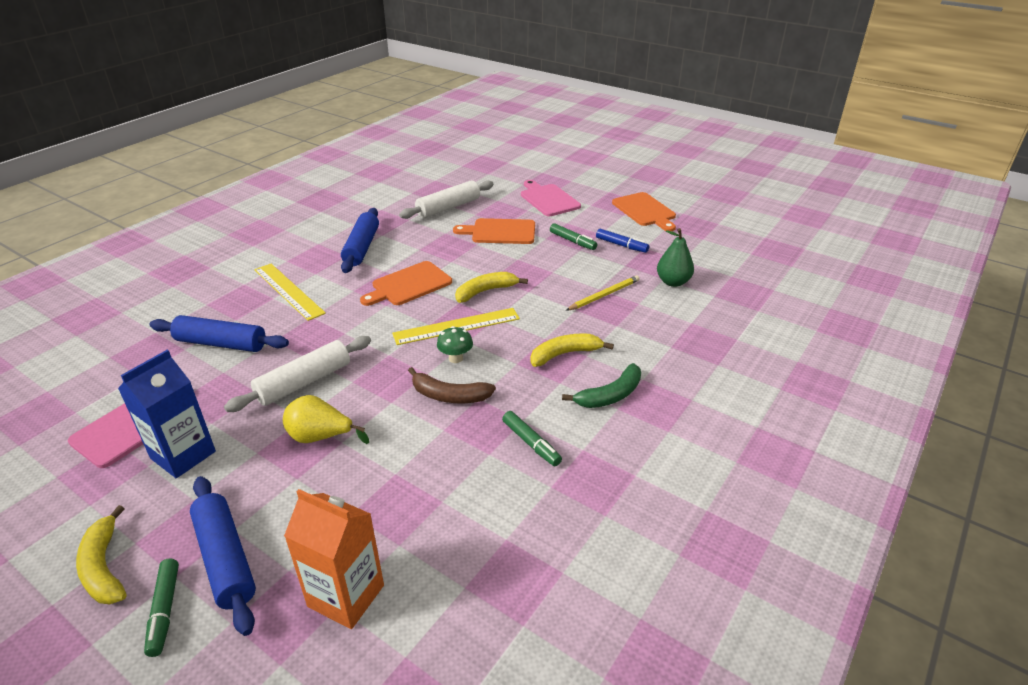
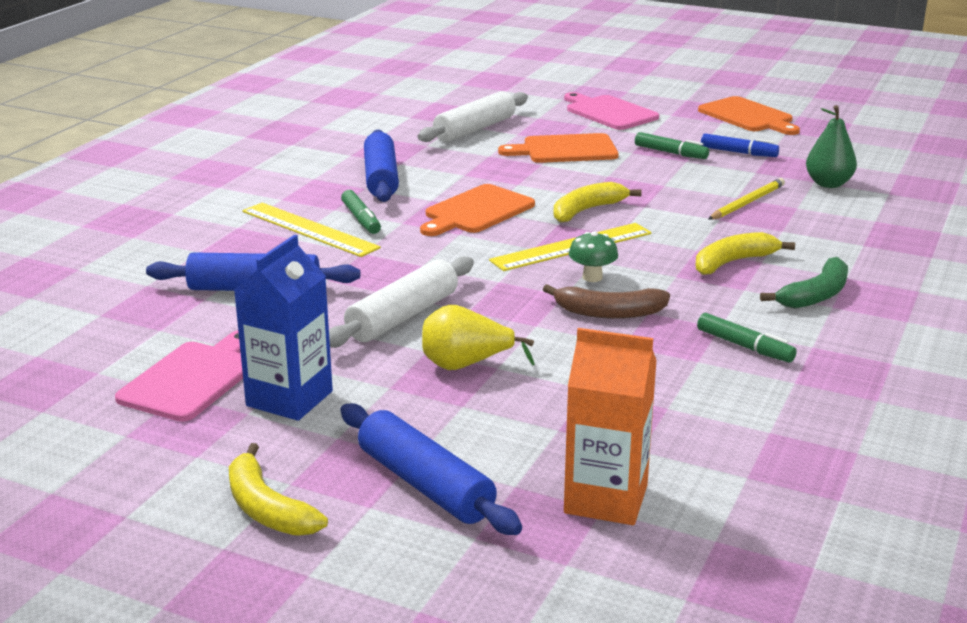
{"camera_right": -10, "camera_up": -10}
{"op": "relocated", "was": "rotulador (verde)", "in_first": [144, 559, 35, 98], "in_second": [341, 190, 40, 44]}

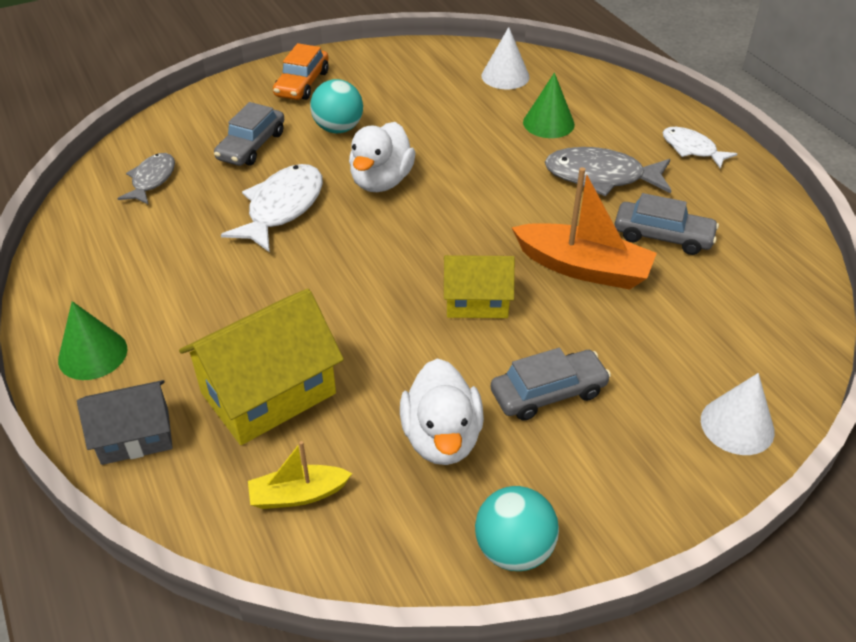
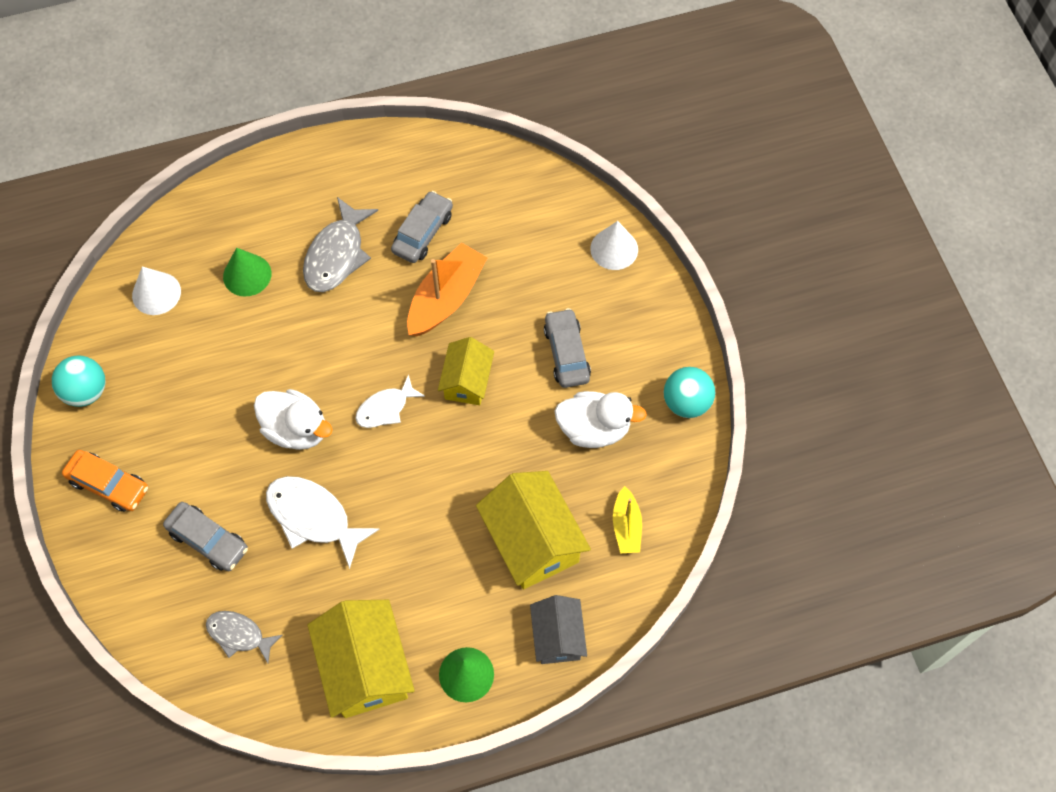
{"camera_right": -80, "camera_up": 20}
{"op": "relocated", "was": "pelota (turquesa)", "in_first": [310, 79, 53, 54], "in_second": [52, 355, 53, 52]}
{"op": "relocated", "was": "pez (blanco)", "in_first": [662, 127, 75, 42], "in_second": [355, 374, 70, 54]}
{"op": "appeared", "now": "casa (amarillo)", "in_second": [307, 600, 108, 118]}

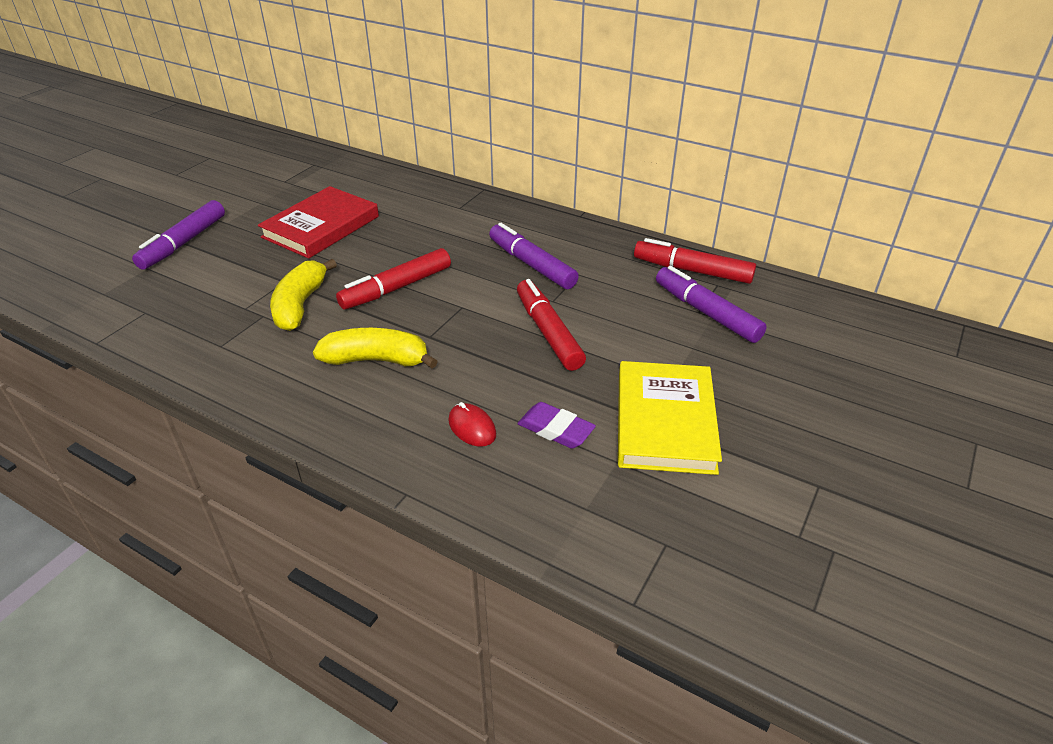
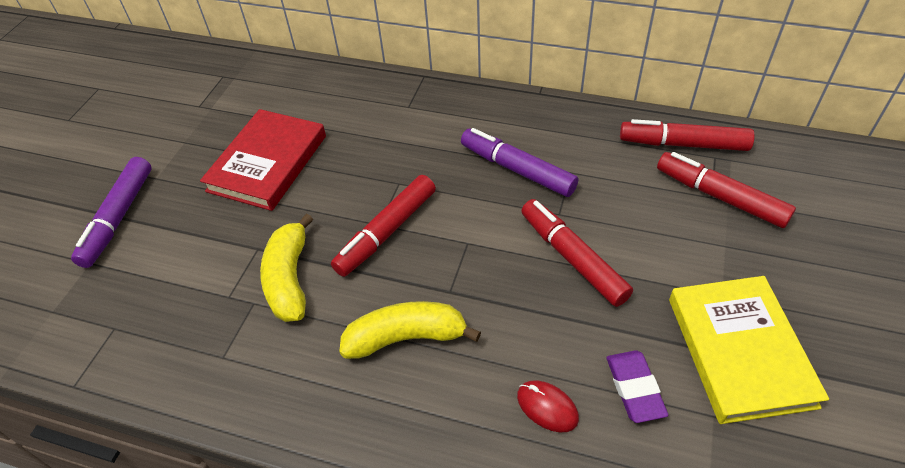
{"camera_right": -10, "camera_up": 10}
{"op": "colour", "was": "rotulador (morado)", "now": "rotulador (rojo)", "in_first": [656, 266, 111, 77], "in_second": [657, 152, 139, 76]}
{"op": "spun", "was": "goma de borrar (morado)", "in_first": [517, 402, 79, 47], "in_second": [606, 350, 62, 73], "clockwise": 60}

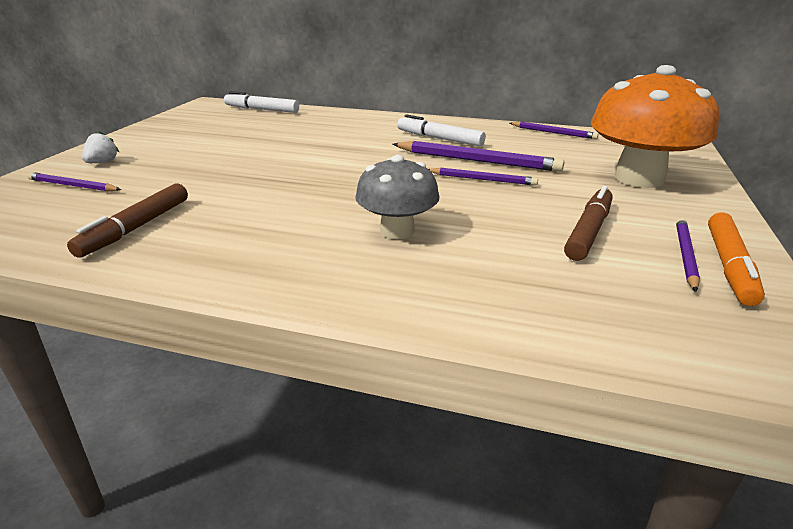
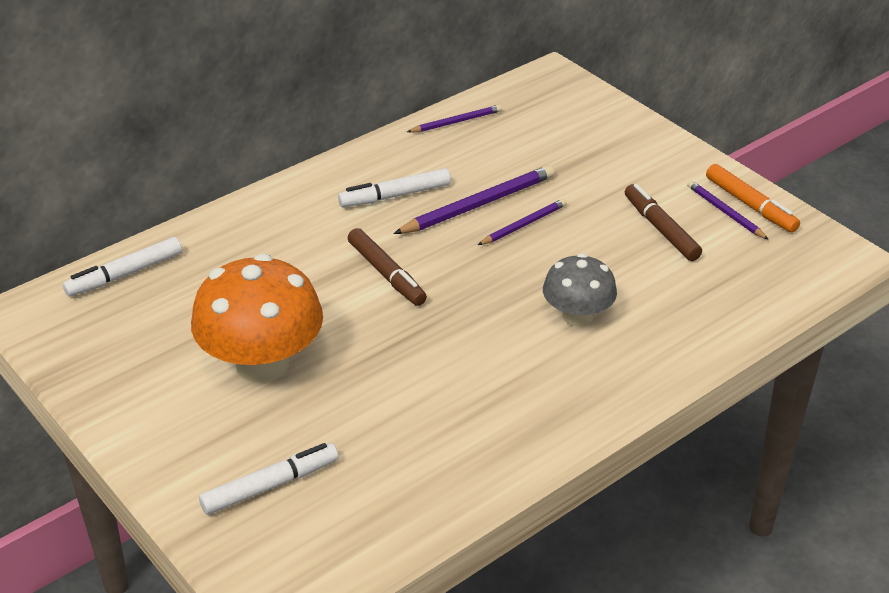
{"camera_right": -55, "camera_up": 10}
{"op": "relocated", "was": "seta (naranja)", "in_first": [591, 65, 128, 123], "in_second": [191, 254, 132, 129]}
{"op": "missing", "was": "fresa (blanco)", "in_first": [82, 131, 37, 32]}
{"op": "exchanged", "was": "lápiz (morado)", "now": "rotulador (blanco)", "in_first": [27, 172, 94, 20], "in_second": [199, 443, 139, 72]}
{"op": "relocated", "was": "rotulador (marrón)", "in_first": [67, 184, 121, 74], "in_second": [348, 228, 79, 78]}

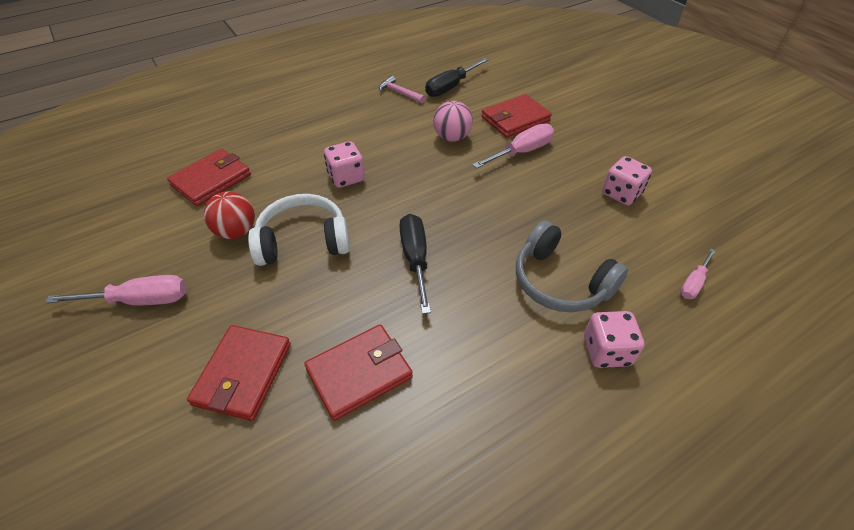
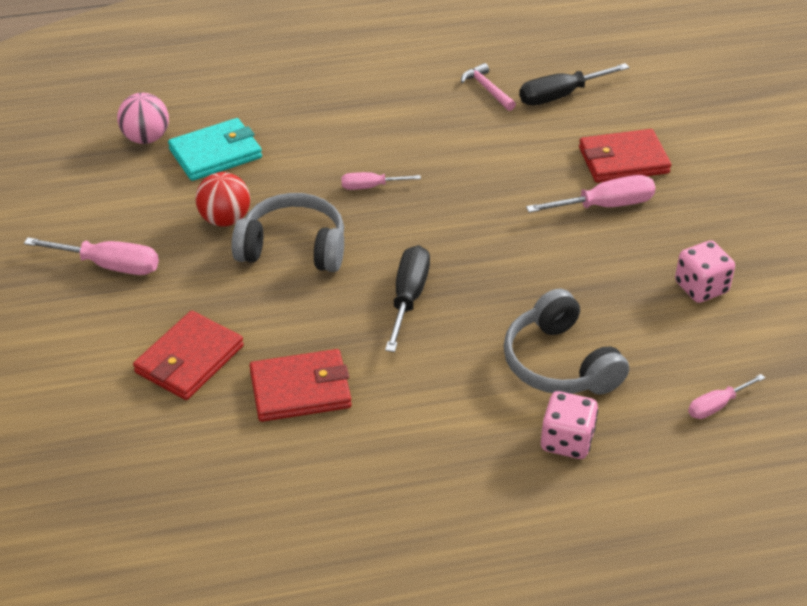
{"camera_right": 20, "camera_up": -5}
{"op": "relocated", "was": "pelota (rosa)", "in_first": [433, 101, 40, 41], "in_second": [117, 93, 52, 51]}
{"op": "exchanged", "was": "dado (rosa)", "now": "destornillador (rosa)", "in_first": [324, 141, 41, 47], "in_second": [341, 172, 80, 18]}
{"op": "colour", "was": "cartera (rojo)", "now": "cartera (turquesa)", "in_first": [167, 149, 84, 57], "in_second": [168, 118, 94, 63]}
{"op": "colour", "was": "auriculares (blanco)", "now": "auriculares (gris)", "in_first": [248, 194, 102, 72], "in_second": [231, 193, 113, 79]}

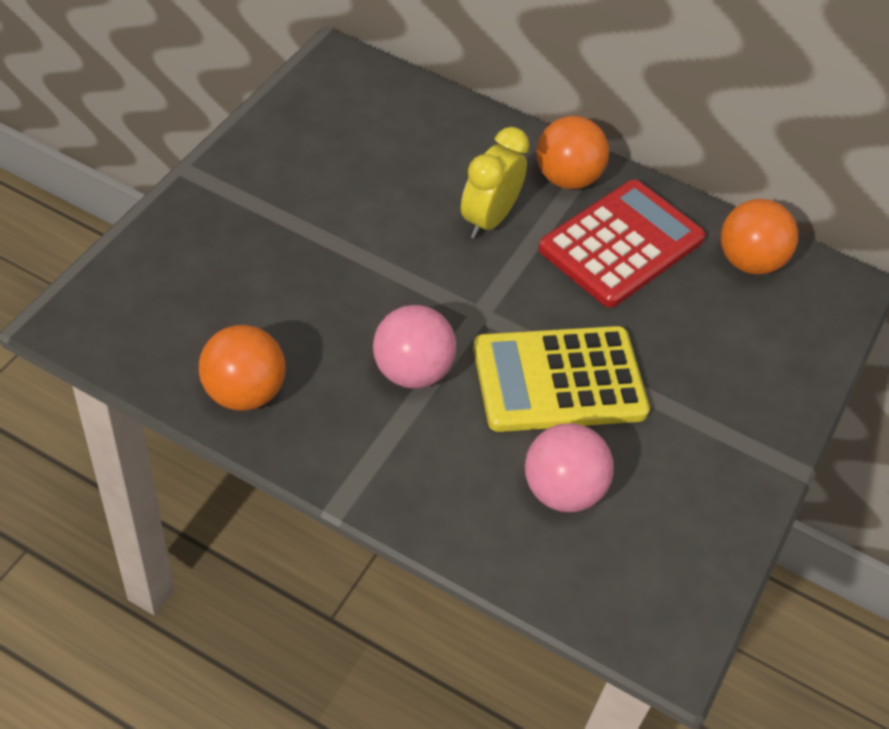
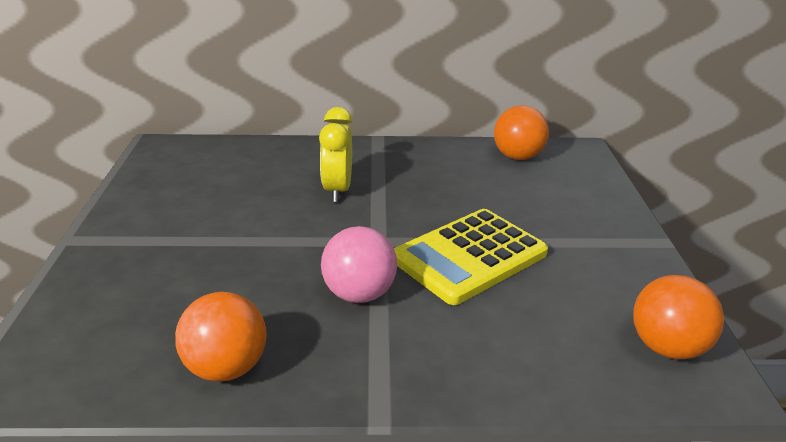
{"camera_right": -25, "camera_up": -20}
{"op": "relocated", "was": "pelota (naranja)", "in_first": [536, 116, 73, 73], "in_second": [633, 275, 91, 84]}
{"op": "missing", "was": "calculadora (rojo)", "in_first": [538, 180, 167, 128]}
{"op": "missing", "was": "pelota (rosa)", "in_first": [525, 423, 89, 89]}

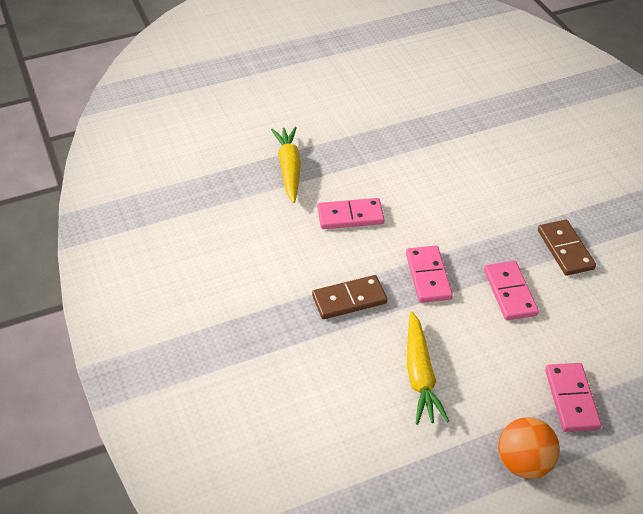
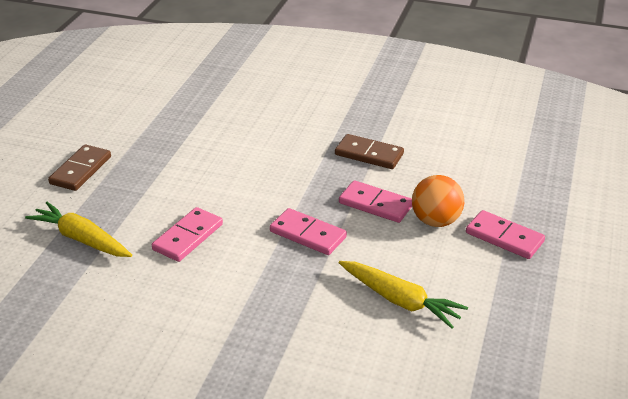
{"camera_right": -50, "camera_up": -10}
{"op": "relocated", "was": "ficha de dominó (marrón)", "in_first": [312, 275, 75, 44], "in_second": [48, 144, 63, 47]}
{"op": "relocated", "was": "pelota (naranja)", "in_first": [498, 417, 62, 62], "in_second": [412, 175, 52, 52]}

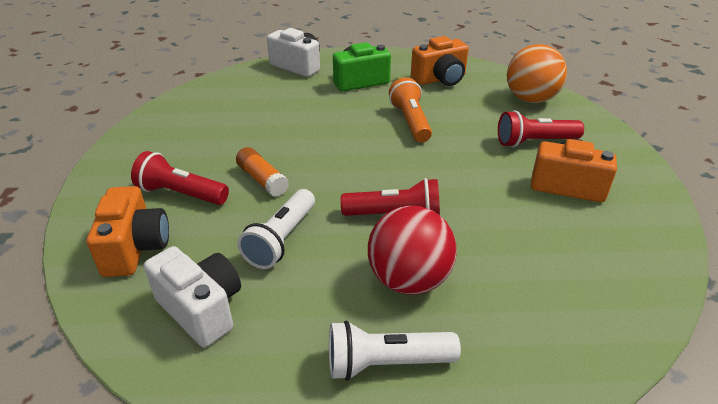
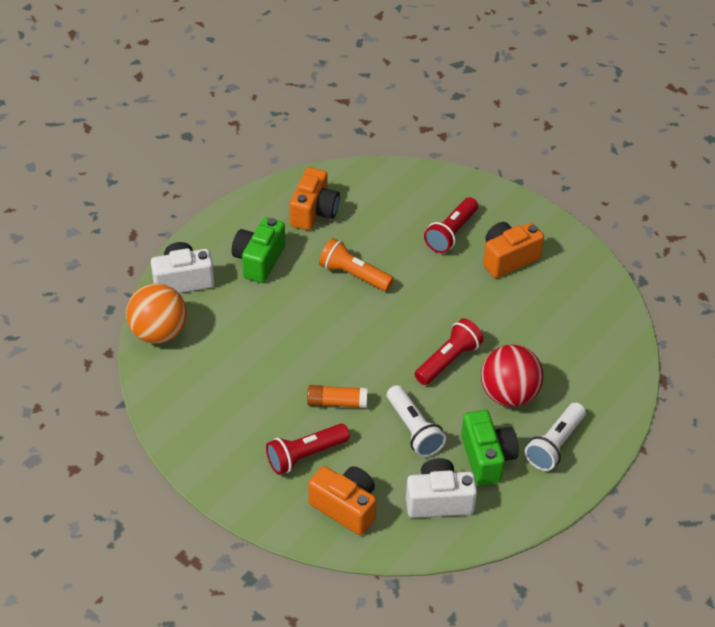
{"camera_right": -50, "camera_up": 10}
{"op": "relocated", "was": "pelota (naranja)", "in_first": [507, 44, 60, 59], "in_second": [126, 283, 61, 61]}
{"op": "appeared", "now": "cámara (verde)", "in_second": [461, 410, 58, 75]}

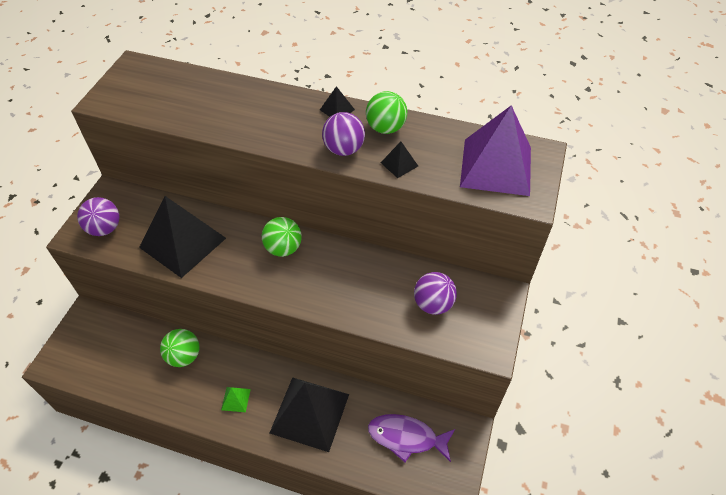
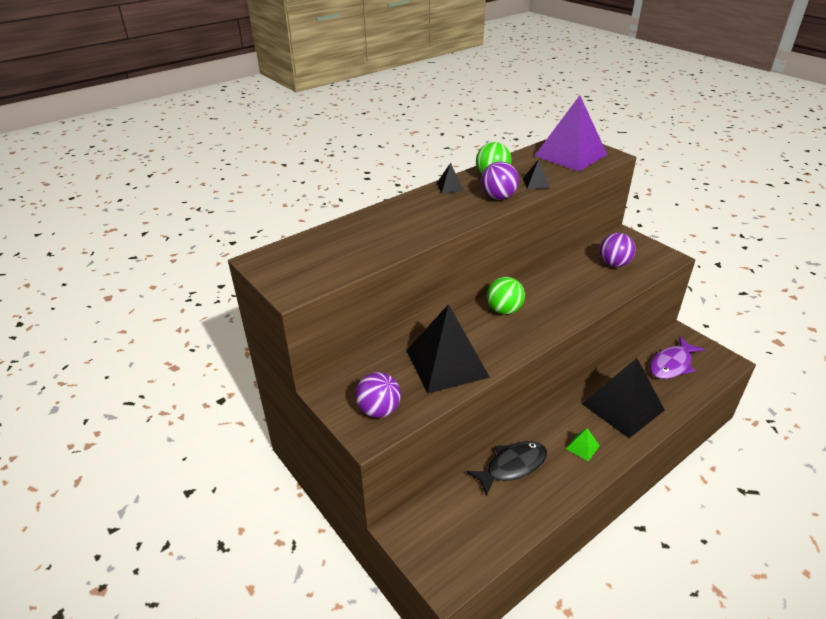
{"camera_right": -55, "camera_up": -15}
{"op": "exchanged", "was": "pelota (verde)", "now": "pez (negro)", "in_first": [160, 329, 40, 38], "in_second": [466, 441, 81, 55]}

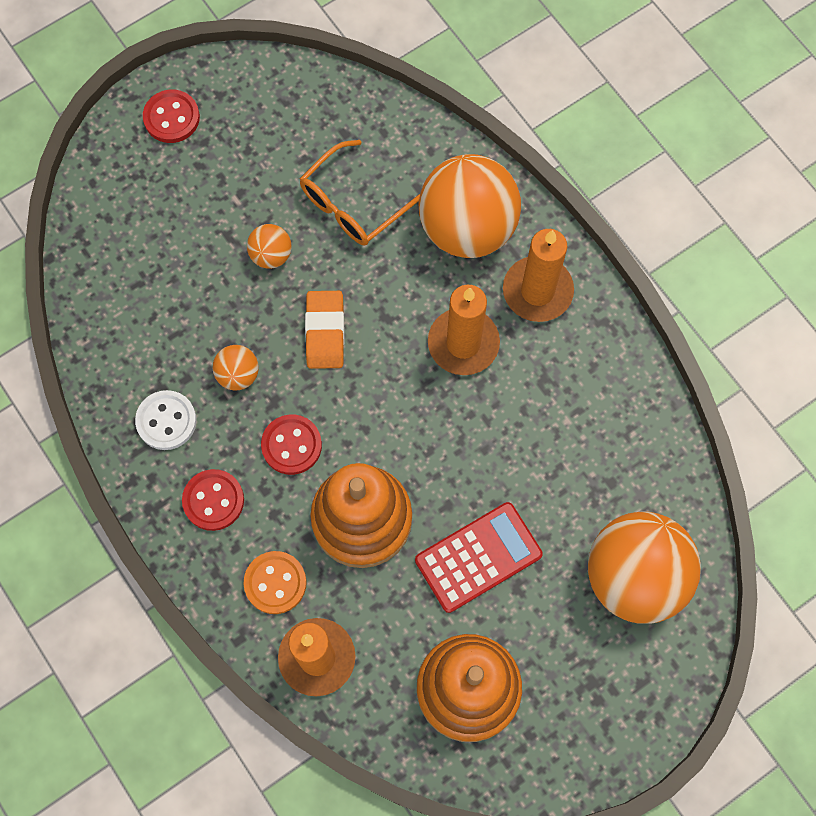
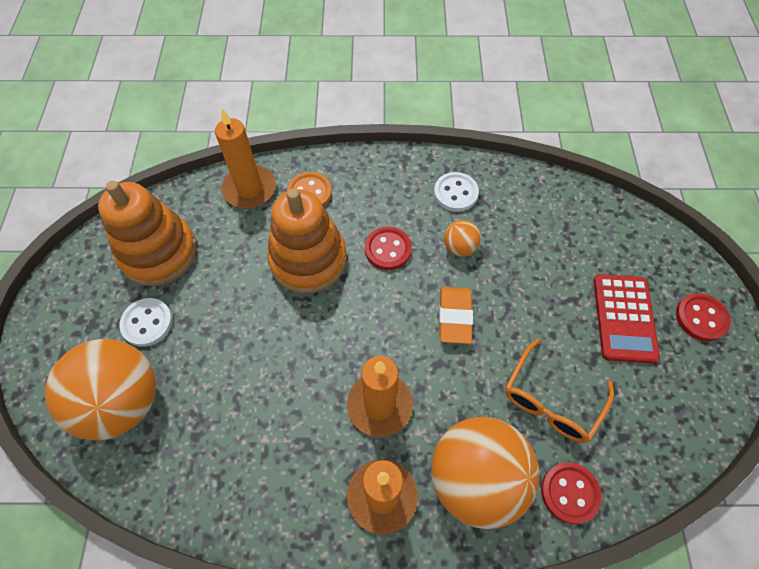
{"camera_right": 125, "camera_up": -10}
{"op": "spun", "was": "gafas (naranja)", "in_first": [300, 140, 120, 105], "in_second": [505, 338, 109, 105], "clockwise": -135}
{"op": "missing", "was": "pelota (naranja)", "in_first": [247, 224, 44, 45]}
{"op": "spun", "was": "goma de borrar (naranja)", "in_first": [305, 291, 39, 78], "in_second": [439, 287, 34, 57], "clockwise": 60}
{"op": "relocated", "was": "botón (rojo)", "in_first": [182, 469, 62, 62], "in_second": [541, 462, 61, 62]}
{"op": "relocated", "was": "calculadora (rojo)", "in_first": [415, 502, 128, 111], "in_second": [594, 274, 66, 89]}
{"op": "appeared", "now": "botón (blanco)", "in_second": [119, 298, 54, 49]}

